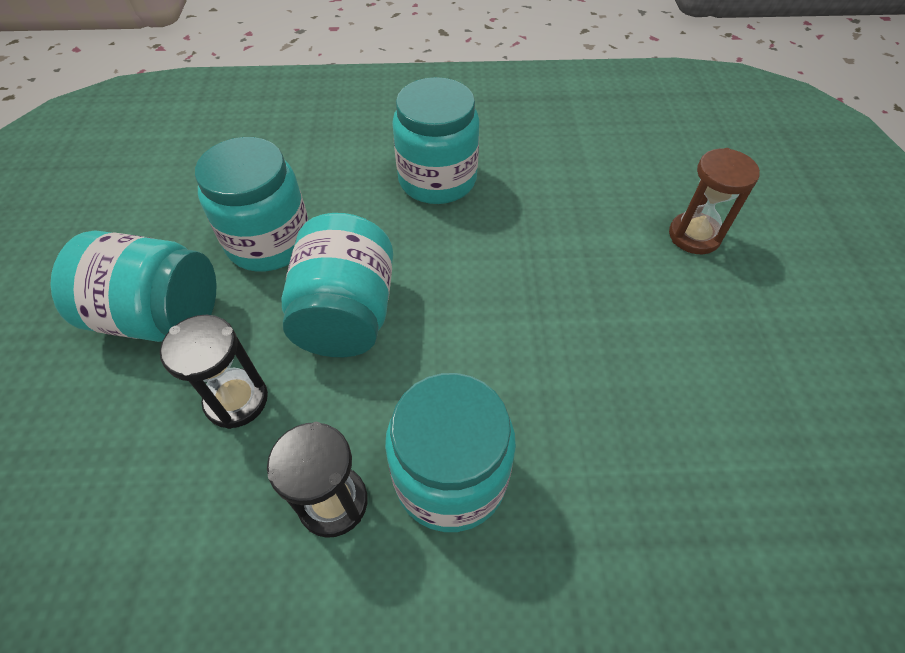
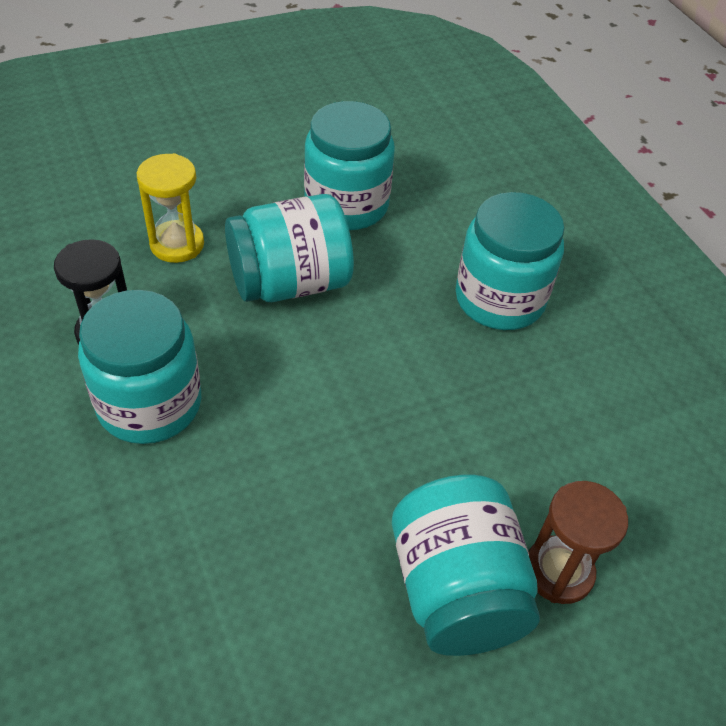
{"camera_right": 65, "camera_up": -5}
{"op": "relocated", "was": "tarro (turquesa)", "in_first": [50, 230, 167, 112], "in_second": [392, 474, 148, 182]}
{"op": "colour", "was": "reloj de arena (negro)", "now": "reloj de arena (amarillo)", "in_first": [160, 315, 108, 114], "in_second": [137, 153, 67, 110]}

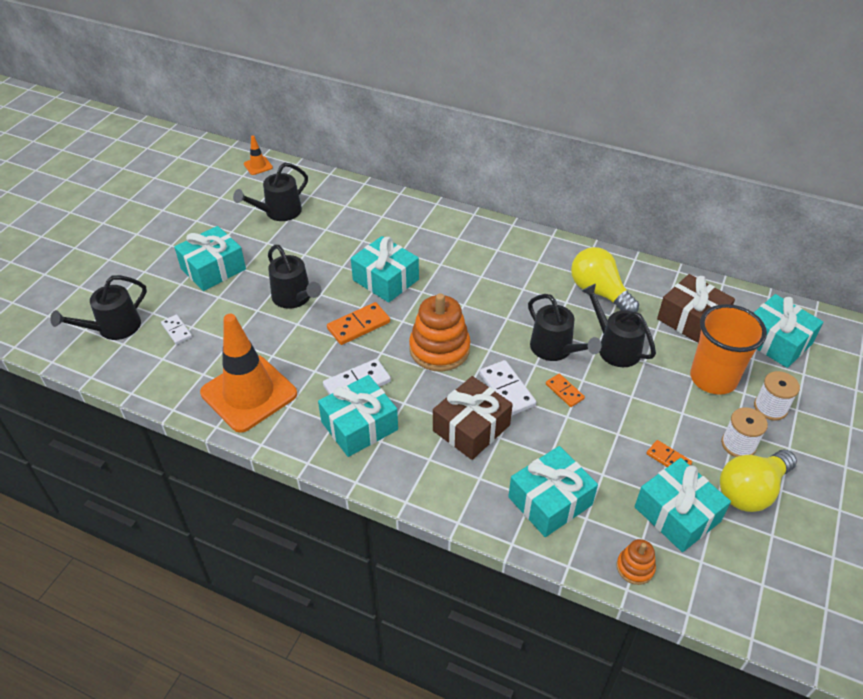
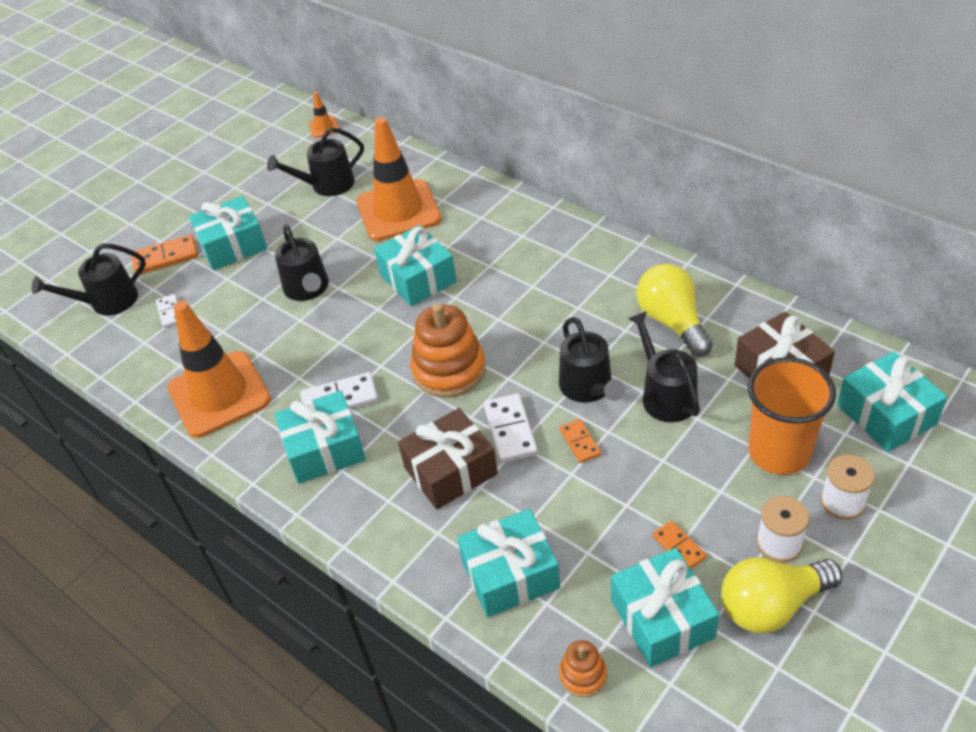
{"camera_right": 20, "camera_up": 0}
{"op": "relocated", "was": "ficha de dominó (naranja)", "in_first": [327, 302, 63, 43], "in_second": [132, 234, 66, 40]}
{"op": "appeared", "now": "cono de tráfico (naranja)", "in_second": [357, 117, 84, 124]}

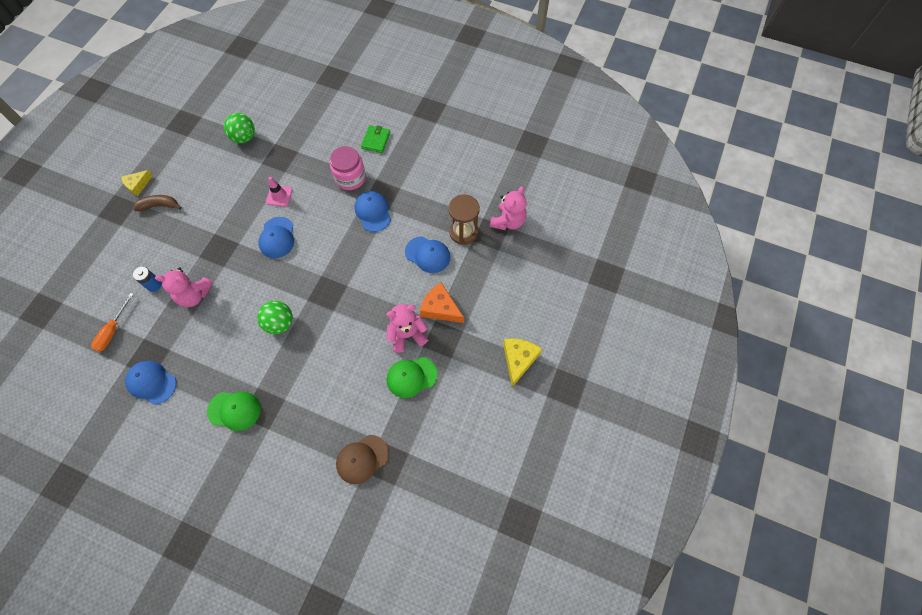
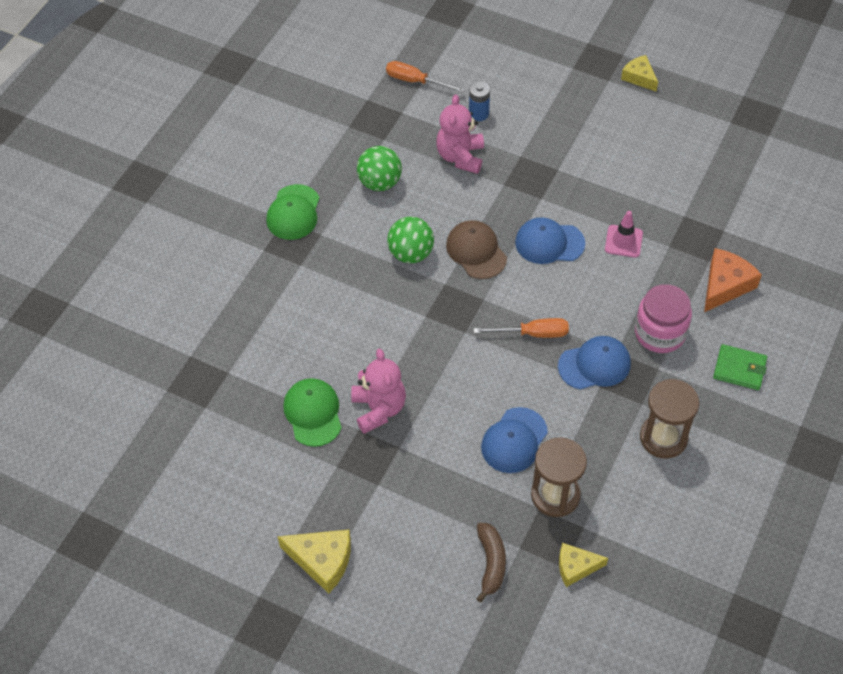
{"camera_right": 95, "camera_up": -10}
{"op": "relocated", "was": "pelota (verde)", "in_first": [224, 113, 31, 30], "in_second": [357, 146, 45, 45]}
{"op": "exchanged", "was": "osito (rosa)", "now": "queso (amarillo)", "in_first": [490, 186, 36, 44], "in_second": [559, 543, 49, 44]}
{"op": "relocated", "was": "plátano (marrón)", "in_first": [133, 195, 49, 16], "in_second": [476, 523, 30, 79]}
{"op": "relocated", "was": "queso (naranja)", "in_first": [420, 283, 44, 40], "in_second": [704, 248, 58, 64]}
{"op": "missing", "was": "gorra (azul)", "in_first": [125, 361, 51, 44]}
{"op": "relocated", "was": "gorra (marrón)", "in_first": [336, 435, 53, 49], "in_second": [446, 220, 61, 59]}
{"op": "appeared", "now": "destornillador (naranja)", "in_second": [474, 318, 95, 20]}
{"op": "appeared", "now": "reloj de arena (marrón)", "in_second": [640, 379, 59, 79]}

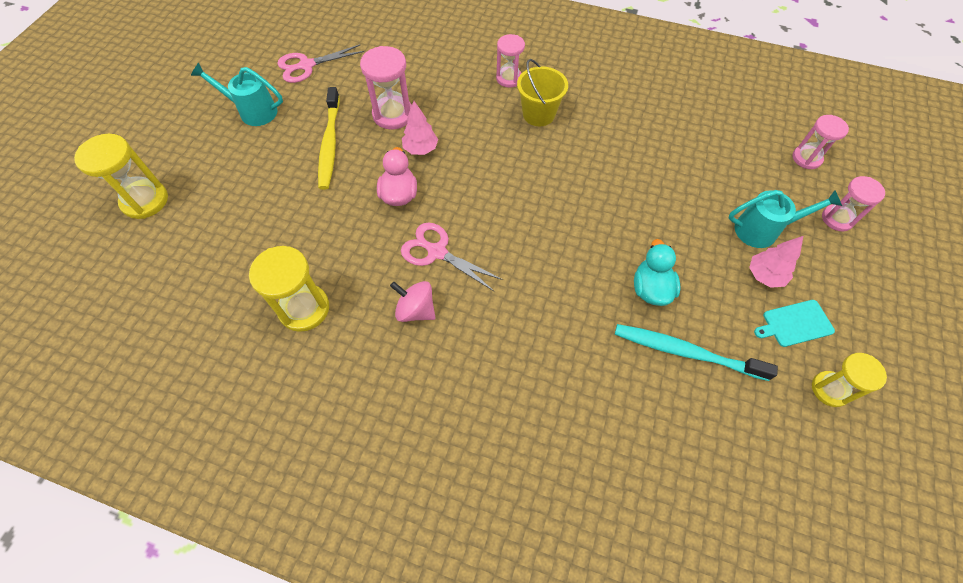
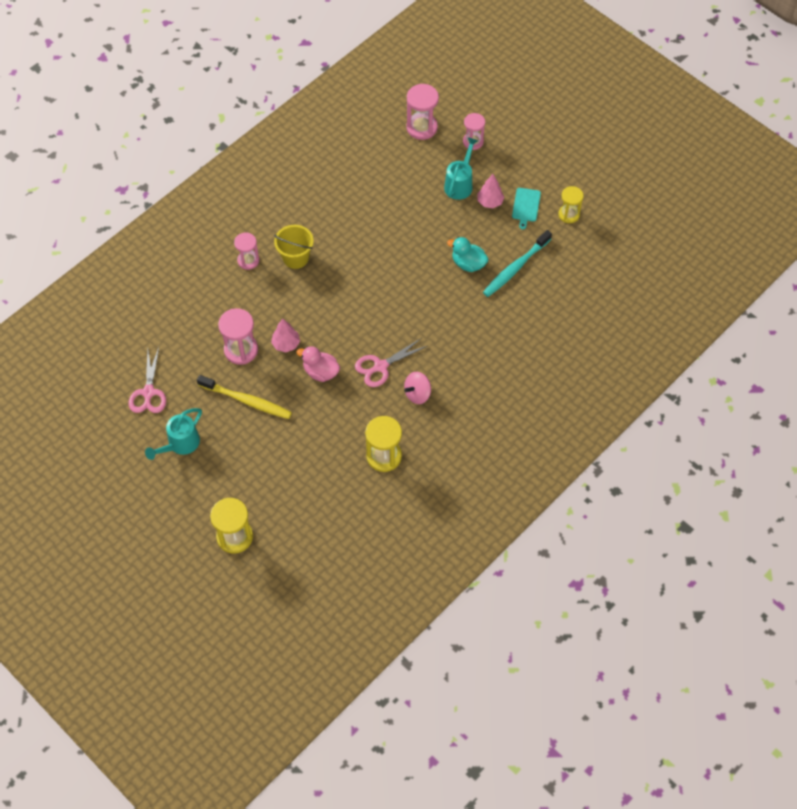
{"camera_right": -65, "camera_up": 0}
{"op": "size", "was": "reloj de arena (rosa)", "in_first": [793, 115, 56, 54], "in_second": [407, 84, 32, 56], "ratio": 1.5}

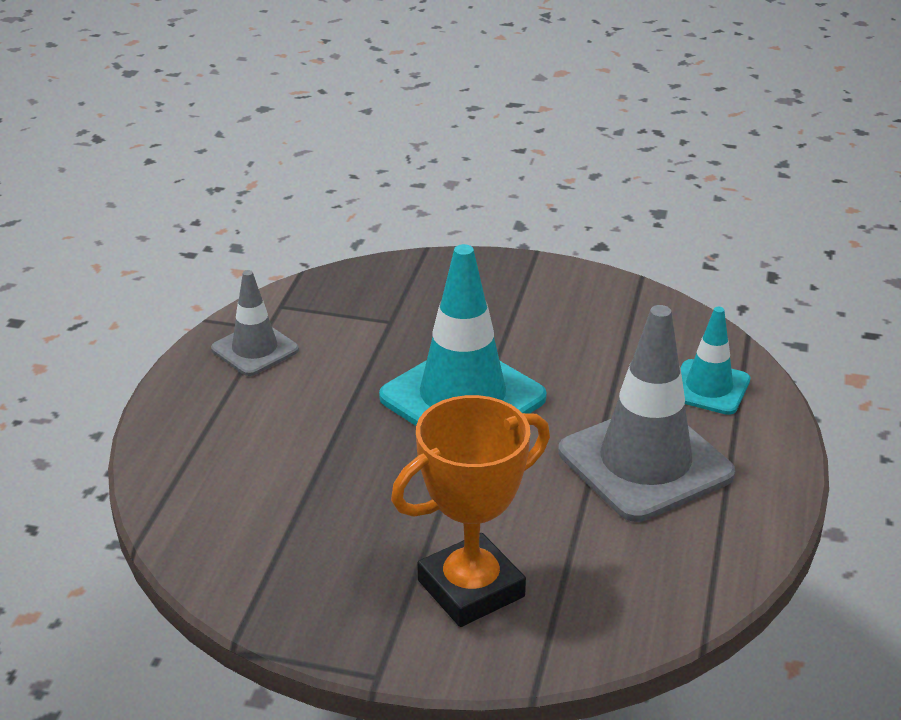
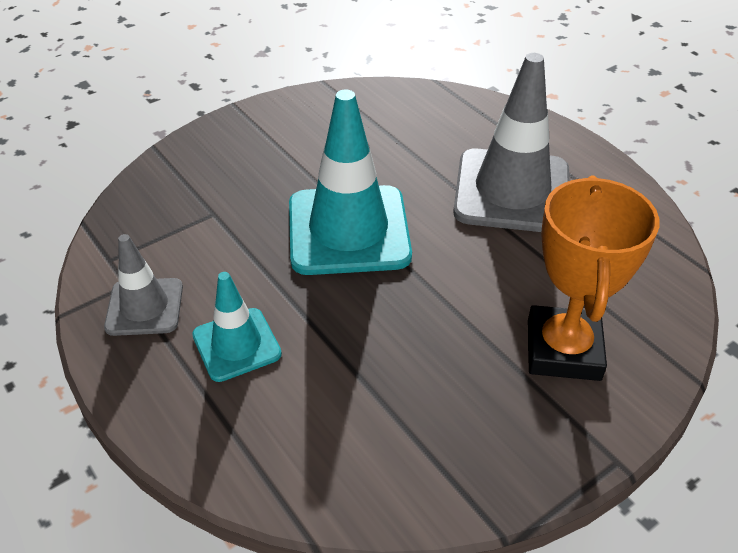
{"camera_right": -50, "camera_up": 10}
{"op": "relocated", "was": "cono de tráfico (turquesa)", "in_first": [680, 307, 70, 108], "in_second": [192, 272, 90, 110]}

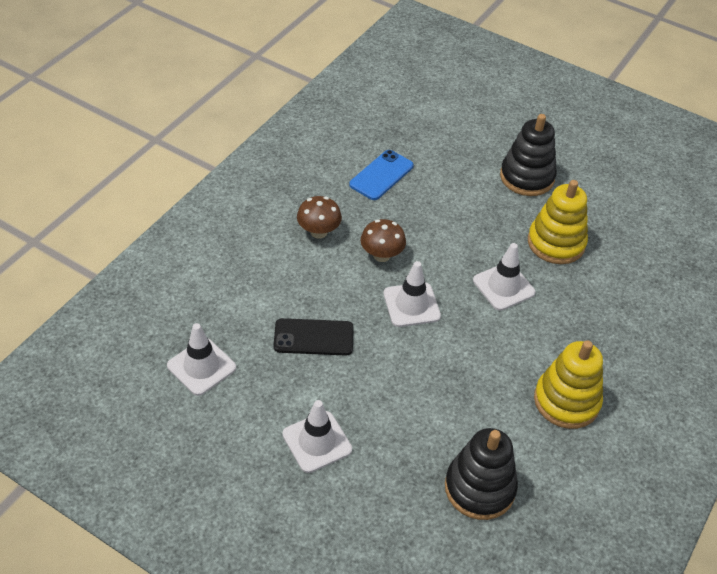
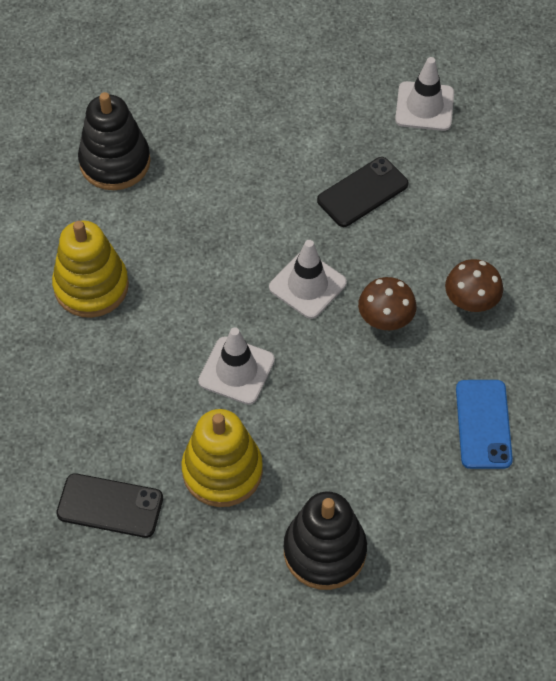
{"camera_right": 145, "camera_up": 10}
{"op": "missing", "was": "cono de tráfico (blanco)", "in_first": [282, 400, 70, 73]}
{"op": "appeared", "now": "móvil (negro)", "in_second": [56, 473, 107, 65]}

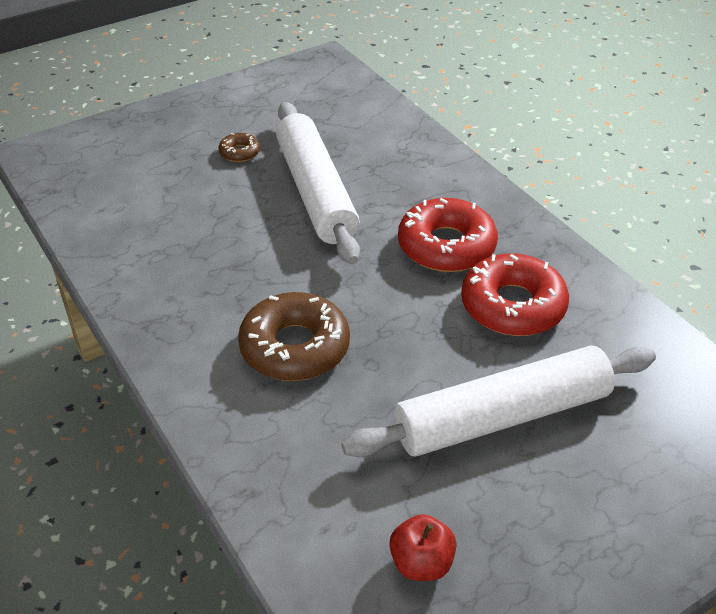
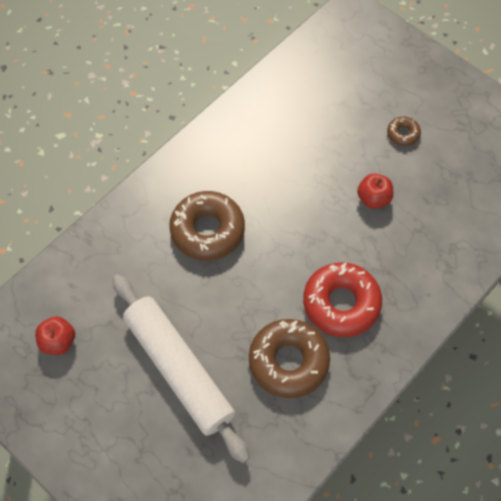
{"camera_right": 75, "camera_up": 20}
{"op": "exchanged", "was": "rodillo (blanco)", "now": "manzana (rojo)", "in_first": [276, 102, 84, 162], "in_second": [357, 174, 36, 35]}
{"op": "colour", "was": "rosquilla (rojo)", "now": "rosquilla (marrón)", "in_first": [461, 253, 108, 83], "in_second": [249, 319, 81, 79]}

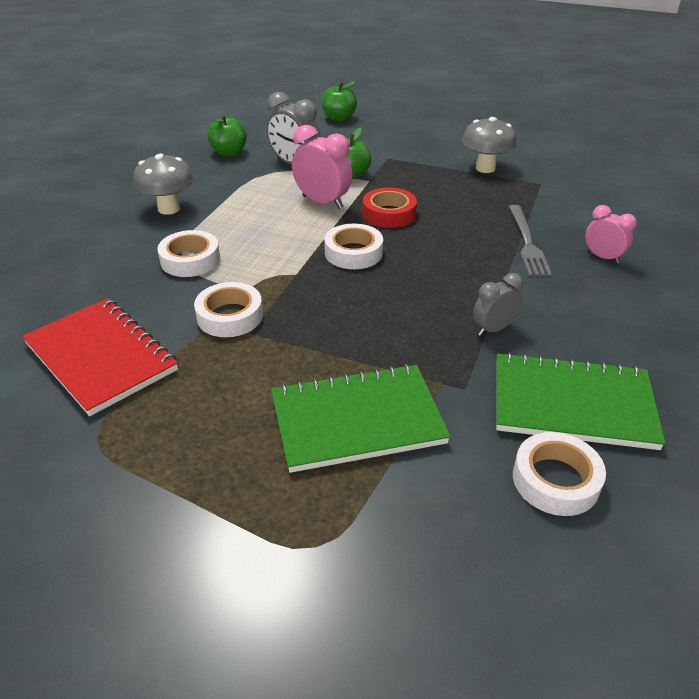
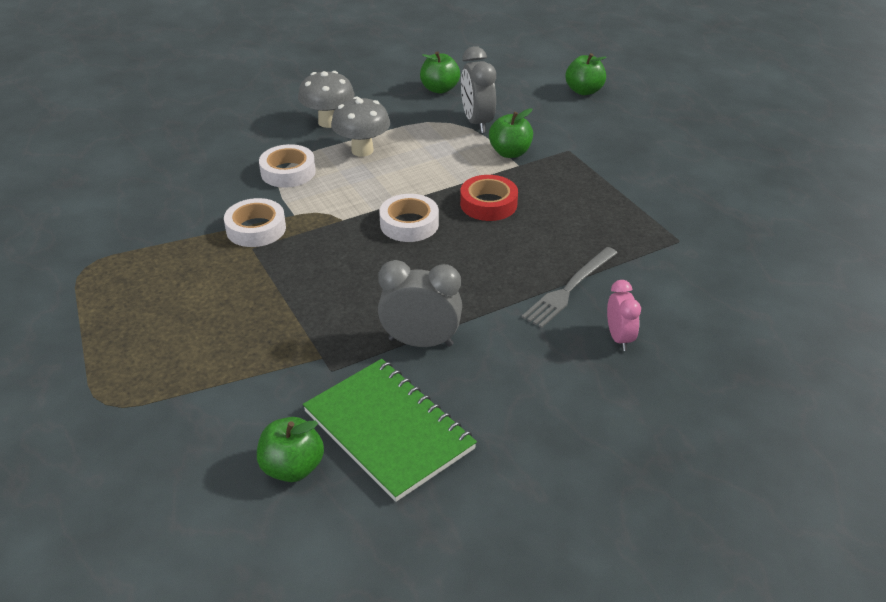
{"camera_right": 40, "camera_up": 0}
{"op": "relocated", "was": "seta (gris)", "in_first": [462, 117, 55, 56], "in_second": [331, 96, 59, 61]}
{"op": "missing", "was": "despertador (rosa)", "in_first": [292, 125, 61, 84]}
{"op": "size", "was": "despertador (gris)", "in_first": [473, 273, 50, 63], "in_second": [378, 260, 84, 87], "ratio": 1.59}
{"op": "missing", "was": "cuaderno (rojo)", "in_first": [22, 298, 156, 118]}
{"op": "missing", "was": "cuaderno (verde)", "in_first": [271, 364, 180, 109]}
{"op": "exchanged", "was": "cinta adhesiva (blanco)", "now": "manzana (verde)", "in_first": [513, 432, 93, 84], "in_second": [257, 417, 67, 65]}

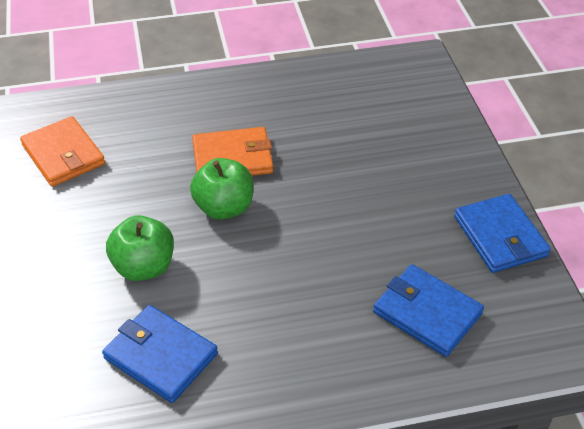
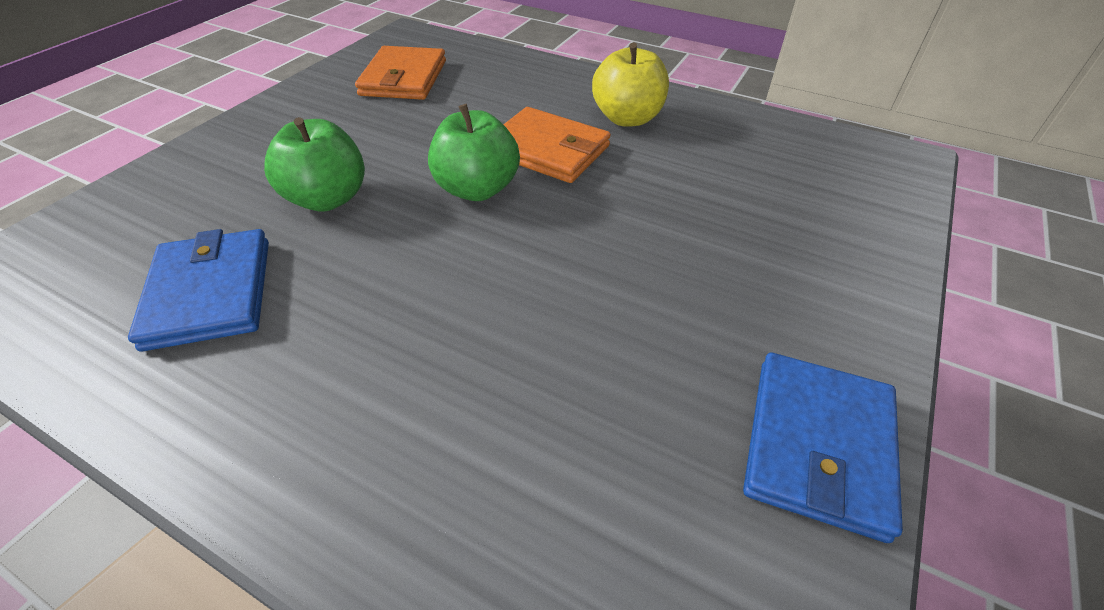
{"camera_right": 40, "camera_up": 0}
{"op": "missing", "was": "cartera (azul)", "in_first": [373, 264, 111, 93]}
{"op": "appeared", "now": "manzana (amarillo)", "in_second": [592, 43, 77, 84]}

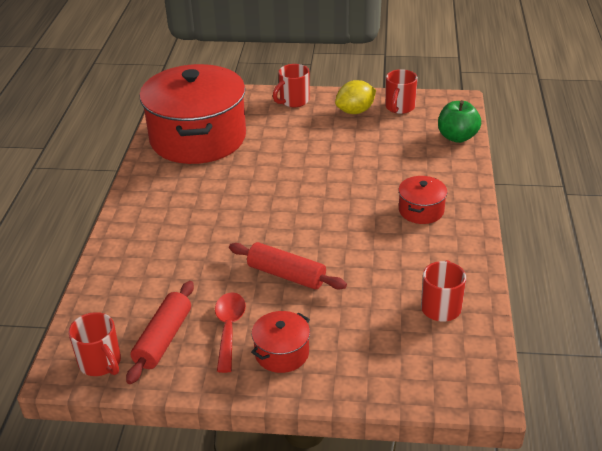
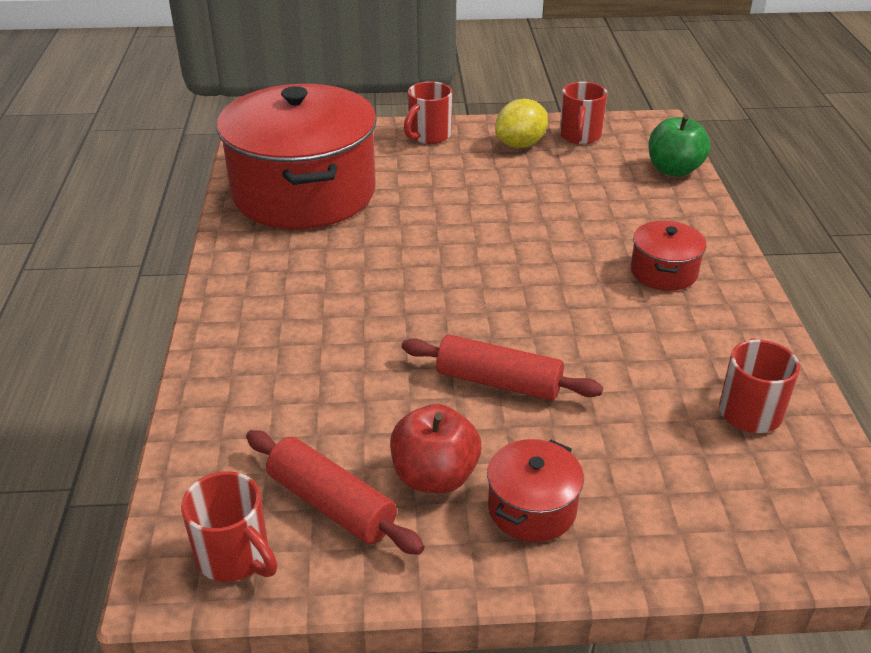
{"camera_right": -10, "camera_up": 0}
{"op": "spun", "was": "rodillo (rojo)", "in_first": [126, 281, 68, 103], "in_second": [246, 430, 179, 125], "clockwise": -60}
{"op": "exchanged", "was": "cuchara (rojo)", "now": "manzana (rojo)", "in_first": [215, 292, 31, 81], "in_second": [390, 404, 91, 90]}

